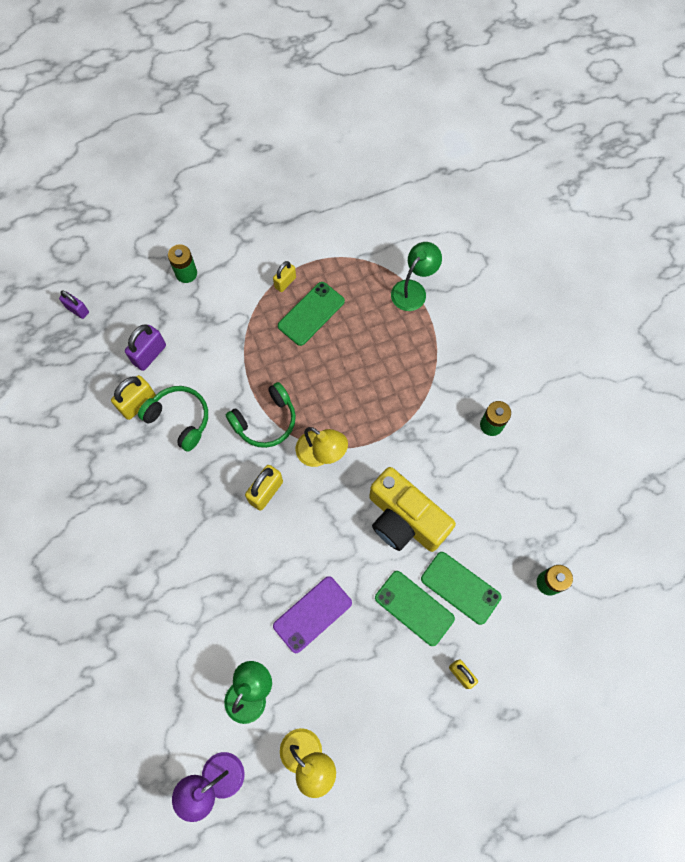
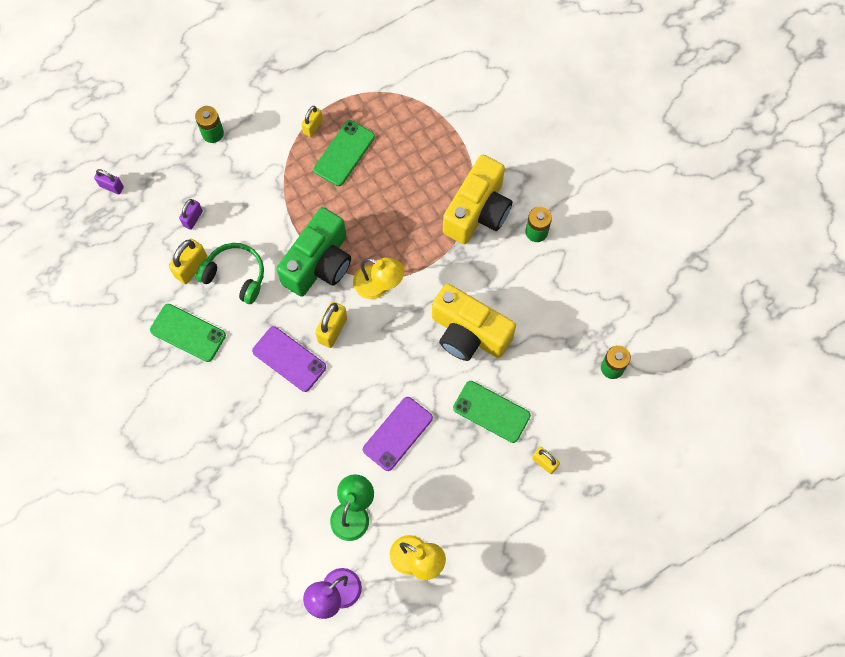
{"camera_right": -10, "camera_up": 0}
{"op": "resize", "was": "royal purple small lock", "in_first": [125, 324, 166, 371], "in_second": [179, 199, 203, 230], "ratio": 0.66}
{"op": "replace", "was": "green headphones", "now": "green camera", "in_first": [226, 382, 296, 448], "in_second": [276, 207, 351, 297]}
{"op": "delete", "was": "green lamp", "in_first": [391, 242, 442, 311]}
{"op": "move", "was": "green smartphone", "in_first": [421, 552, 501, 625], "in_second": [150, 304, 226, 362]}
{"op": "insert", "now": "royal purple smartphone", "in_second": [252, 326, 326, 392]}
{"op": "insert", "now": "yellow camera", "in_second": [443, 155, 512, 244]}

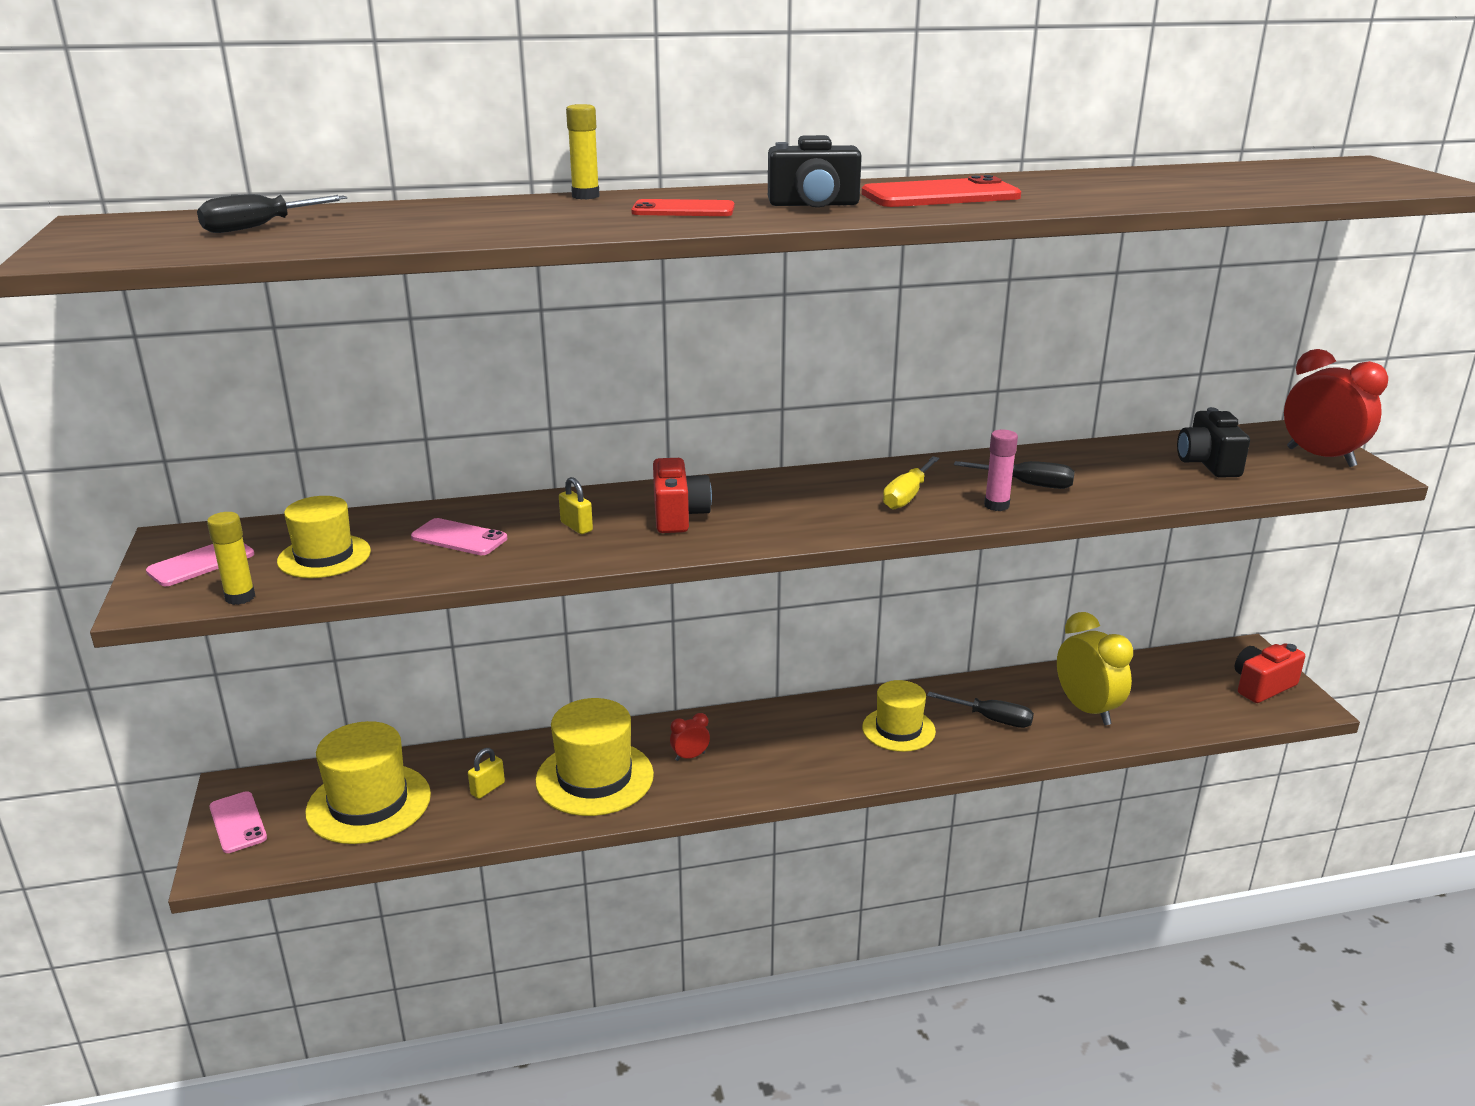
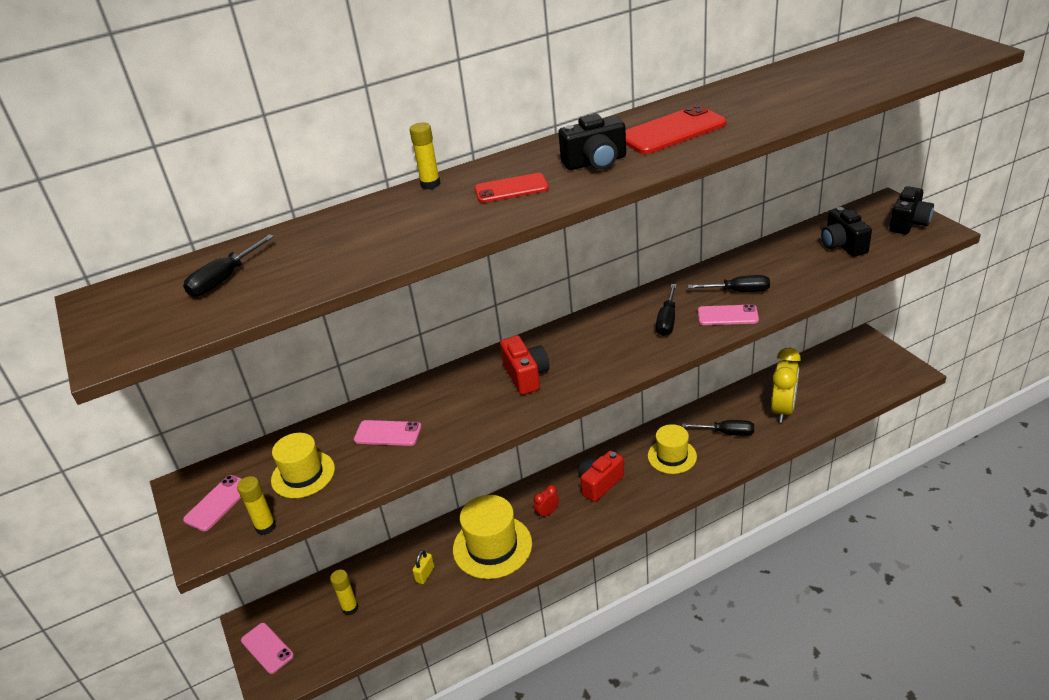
{"camera_right": -10, "camera_up": 10}
{"op": "replace", "was": "yellow hat", "now": "yellow glue", "in_first": [305, 721, 431, 844], "in_second": [330, 570, 358, 615]}
{"op": "delete", "was": "yellow small lock", "in_first": [559, 477, 593, 534]}
{"op": "recolor", "was": "yellow screwdriver", "now": "ebony screwdriver", "in_first": [883, 456, 940, 509], "in_second": [656, 284, 677, 336]}
{"op": "replace", "was": "rose-pink glue", "now": "rose-pink smartphone", "in_first": [984, 430, 1018, 511], "in_second": [698, 304, 759, 325]}
{"op": "rotate", "was": "yellow alarm clock", "in_first": [1057, 612, 1133, 725], "in_second": [771, 348, 801, 423], "clockwise": 60}
{"op": "move", "was": "red camera", "in_first": [1235, 643, 1305, 703], "in_second": [578, 451, 624, 502]}
{"op": "replace", "was": "red alarm clock", "now": "ebony camera", "in_first": [1284, 349, 1388, 467], "in_second": [889, 186, 934, 234]}

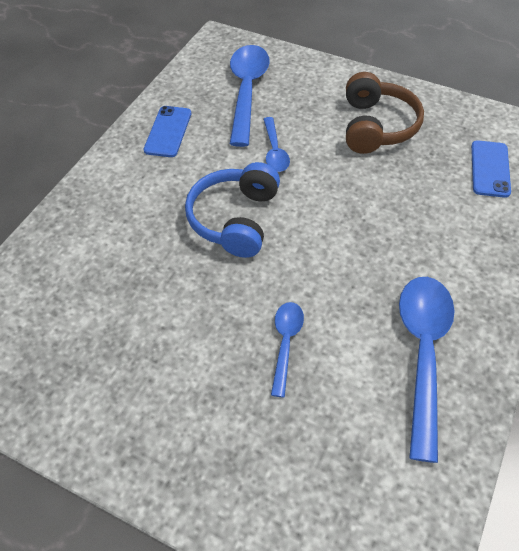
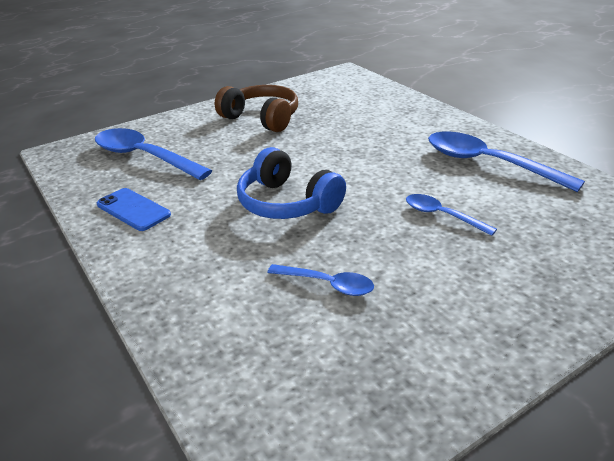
{"camera_right": -60, "camera_up": -20}
{"op": "move", "was": "cobalt teaspoon", "in_first": [263, 117, 290, 172], "in_second": [267, 264, 374, 296]}
{"op": "delete", "was": "cobalt smartphone", "in_first": [471, 140, 511, 198]}

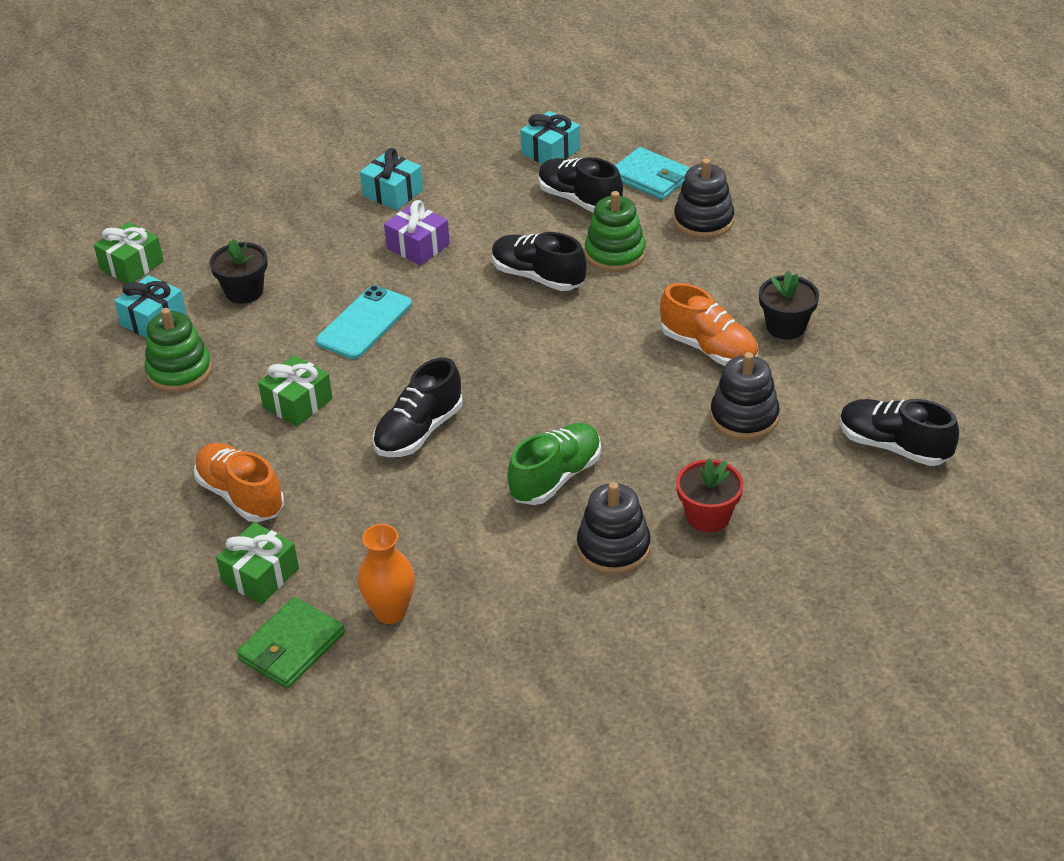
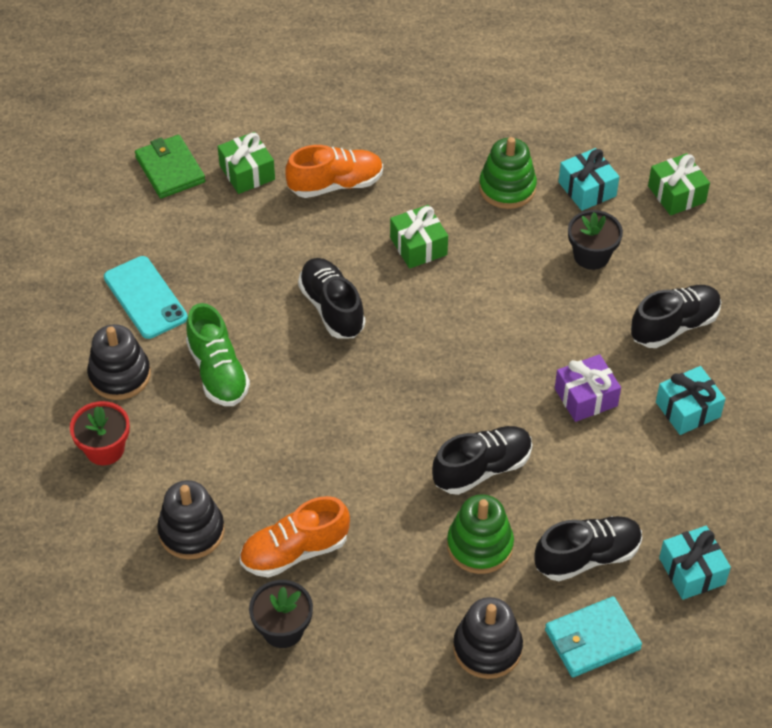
{"camera_right": 115, "camera_up": 10}
{"op": "move", "was": "teal smartphone", "in_first": [316, 285, 412, 359], "in_second": [104, 256, 188, 339]}
{"op": "delete", "was": "orange flower vase", "in_first": [358, 524, 415, 624]}
{"op": "move", "was": "ebony lace-up shoe", "in_first": [839, 399, 959, 466], "in_second": [631, 285, 721, 348]}

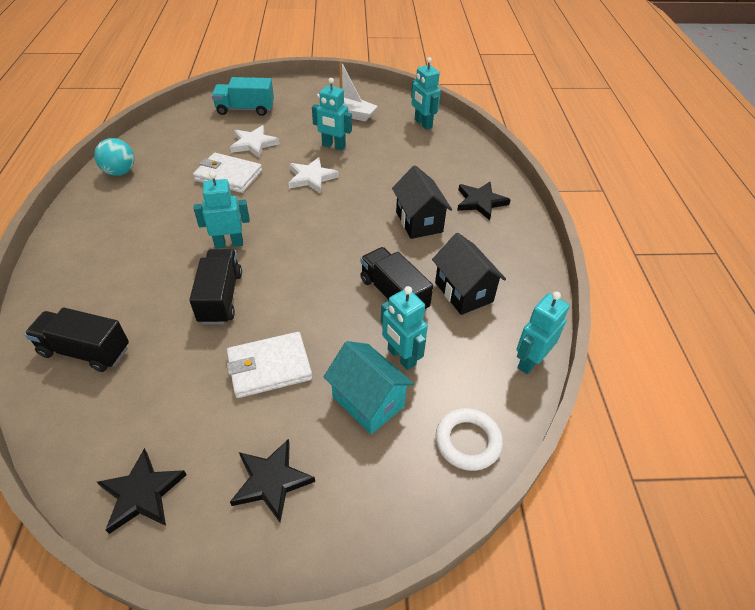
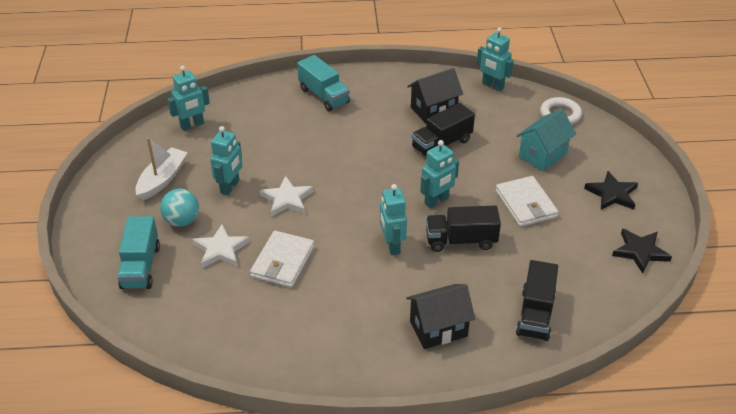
{"camera_right": -90, "camera_up": -5}
{"op": "move", "was": "teal ball", "in_first": [94, 138, 135, 176], "in_second": [160, 189, 199, 227]}
{"op": "move", "was": "teal robot figure", "in_first": [381, 286, 428, 370], "in_second": [420, 140, 459, 209]}
{"op": "move", "was": "ebony cottage", "in_first": [392, 165, 452, 239], "in_second": [406, 284, 475, 349]}
{"op": "replace", "was": "ebony star", "now": "teal lorry", "in_first": [457, 181, 511, 220], "in_second": [297, 55, 350, 111]}

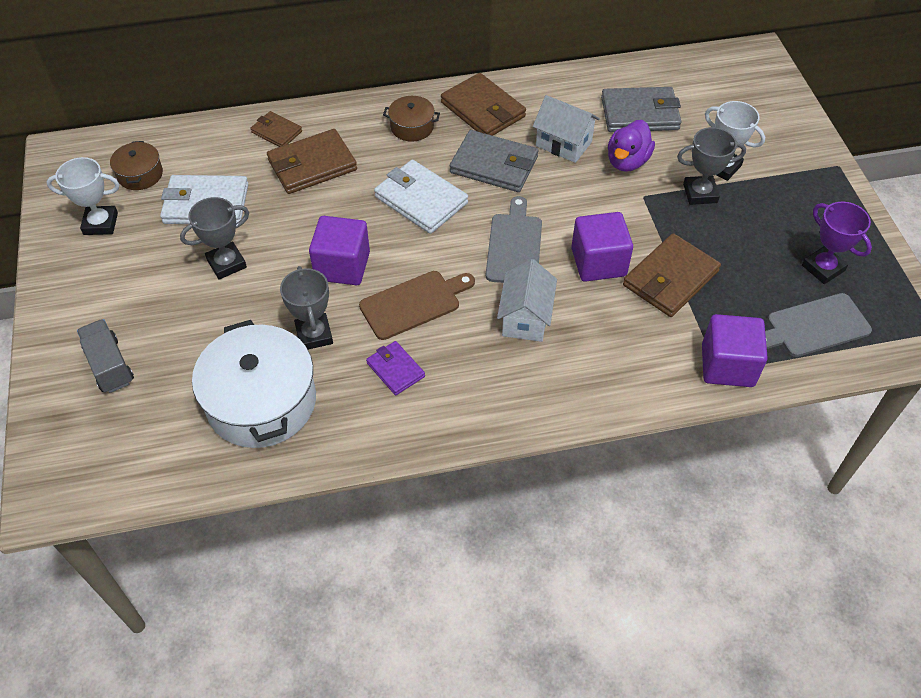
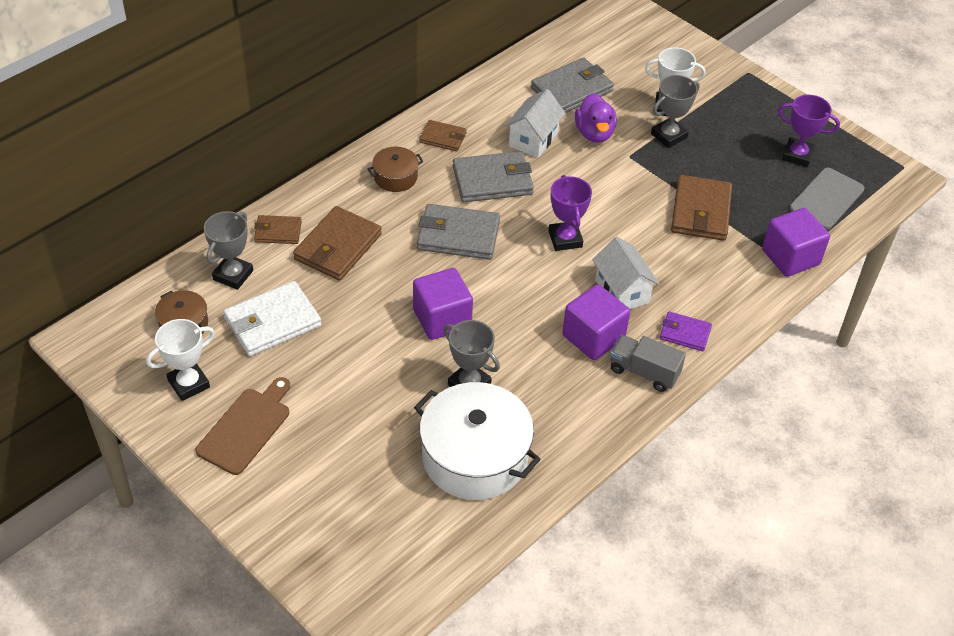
{"camera_right": -35, "camera_up": -5}
{"op": "move", "was": "ash-grey lorry", "in_first": [77, 319, 134, 393], "in_second": [610, 335, 686, 392]}
{"op": "move", "was": "ash-grey trophy", "in_first": [180, 197, 249, 280], "in_second": [204, 211, 253, 290]}
{"op": "move", "was": "dark brown bread board", "in_first": [359, 271, 475, 340], "in_second": [195, 377, 290, 475]}
{"op": "move", "was": "royal purple wallet", "in_first": [366, 341, 425, 395], "in_second": [660, 311, 712, 351]}
{"op": "recolor", "was": "snow-white wallet", "now": "ash-grey wallet", "in_first": [374, 160, 468, 234], "in_second": [417, 204, 500, 260]}
{"op": "resize", "was": "dark brown wallet", "in_first": [441, 73, 526, 136], "in_second": [419, 120, 467, 152], "ratio": 0.57}
{"op": "replace", "was": "ash-grey bread board", "now": "royal purple trophy", "in_first": [486, 196, 542, 283], "in_second": [549, 175, 592, 251]}
{"op": "rotate", "was": "snow-white cottage", "in_first": [533, 95, 600, 163], "in_second": [505, 89, 566, 158], "clockwise": -60}
{"op": "move", "was": "royal purple block", "in_first": [571, 212, 633, 282], "in_second": [562, 284, 630, 360]}

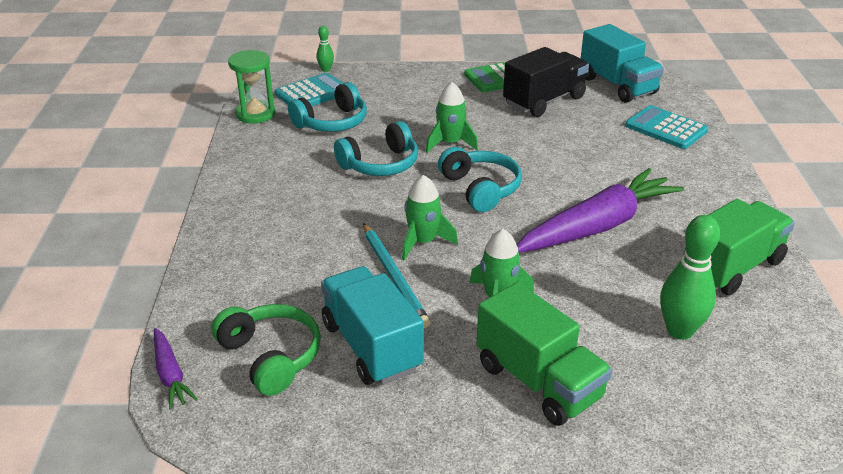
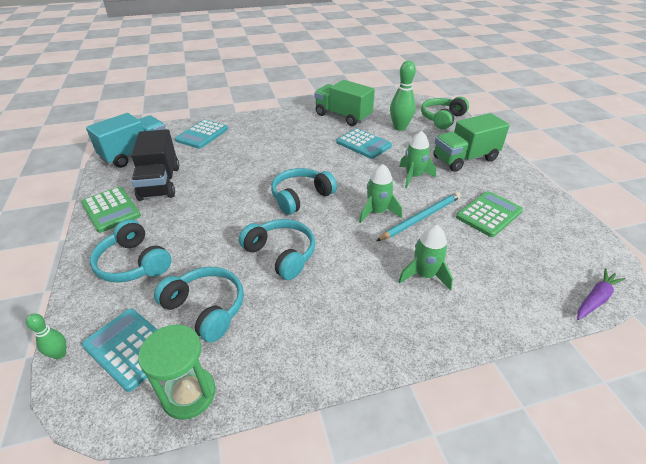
{"camera_right": -105, "camera_up": 5}
{"op": "move", "was": "green headphones", "in_first": [212, 304, 321, 396], "in_second": [421, 97, 469, 129]}
{"op": "replace", "was": "teal lorry", "now": "green calculator", "in_first": [321, 266, 424, 385], "in_second": [456, 191, 523, 237]}
{"op": "move", "was": "green toy rocket", "in_first": [426, 82, 478, 153], "in_second": [398, 225, 453, 291]}
{"op": "rotate", "was": "green lorry", "in_first": [477, 282, 612, 426], "in_second": [433, 113, 510, 172], "clockwise": -150}
{"op": "rotate", "was": "ebony lorry", "in_first": [503, 47, 589, 117], "in_second": [131, 129, 179, 201], "clockwise": -135}
{"op": "delete", "was": "royal purple root vegetable", "in_first": [517, 168, 684, 253]}
{"op": "insert", "now": "teal headphones", "in_second": [90, 219, 172, 283]}
{"op": "insert", "now": "teal calculator", "in_second": [336, 128, 392, 159]}

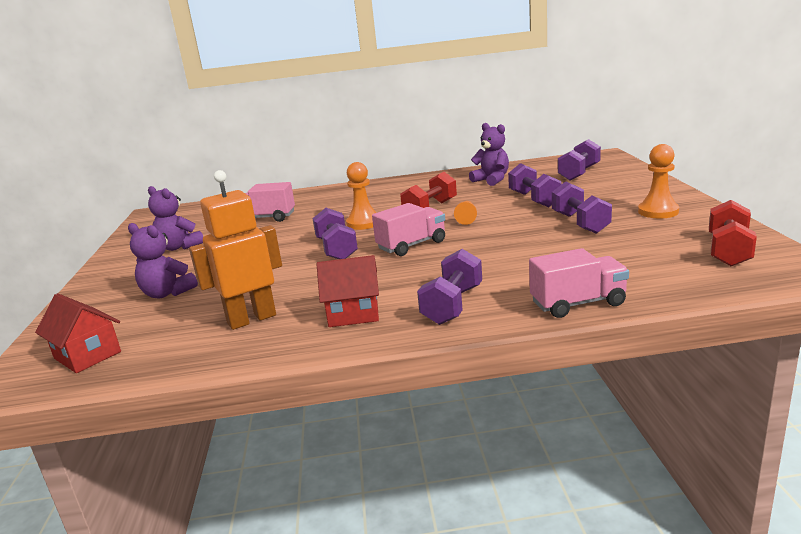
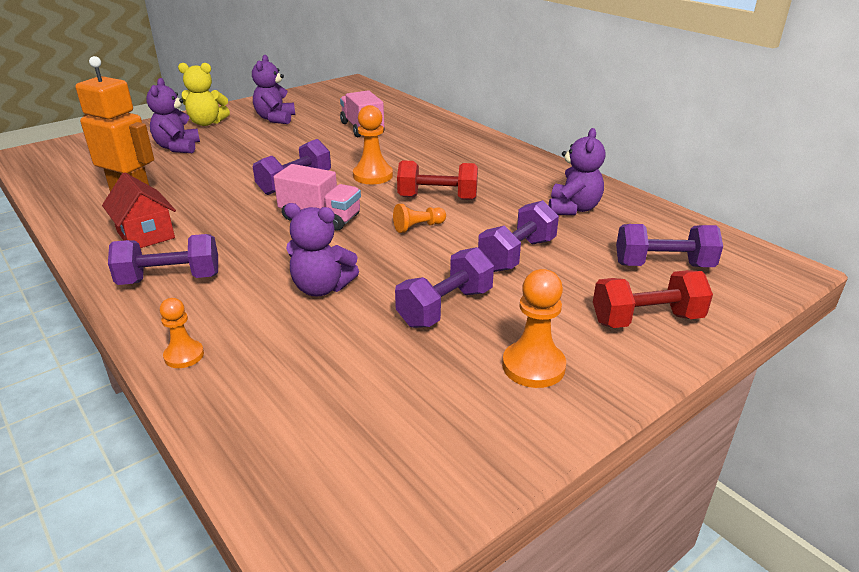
{"camera_right": 55, "camera_up": 10}
{"op": "delete", "was": "red cottage", "in_first": [35, 293, 121, 373]}
{"op": "replace", "was": "rose-pink lorry", "now": "orange chess pawn", "in_first": [529, 248, 629, 318], "in_second": [160, 298, 204, 368]}
{"op": "move", "was": "red hand weight", "in_first": [709, 200, 757, 266], "in_second": [593, 270, 713, 328]}
{"op": "insert", "now": "yellow teddy bear", "in_second": [178, 63, 230, 126]}
{"op": "insert", "now": "royal purple teddy bear", "in_second": [284, 203, 359, 296]}

